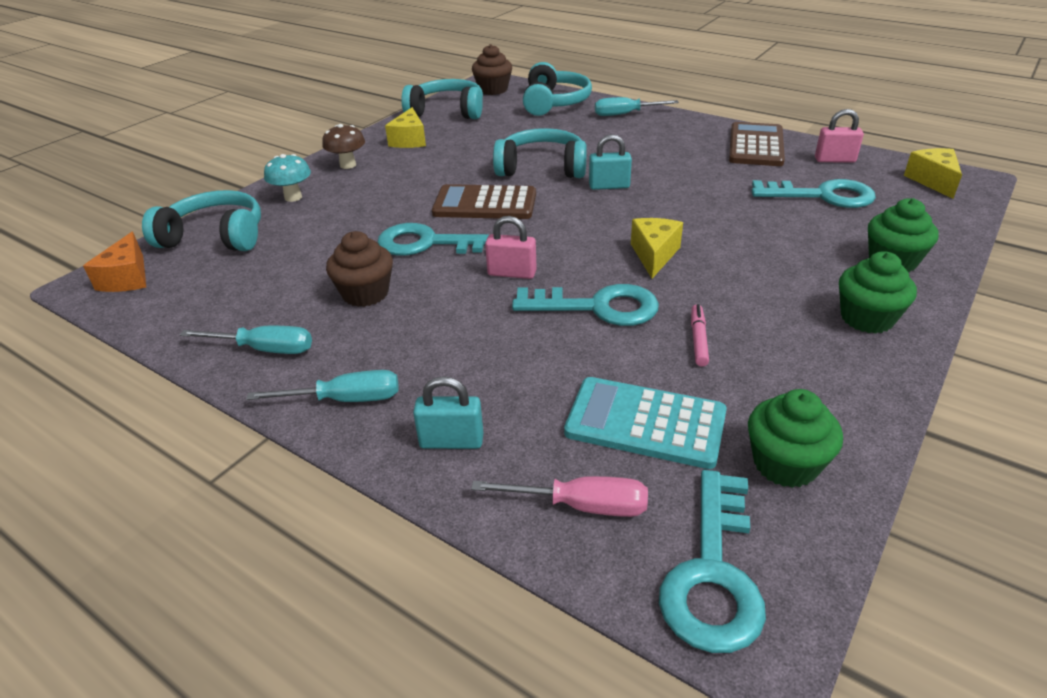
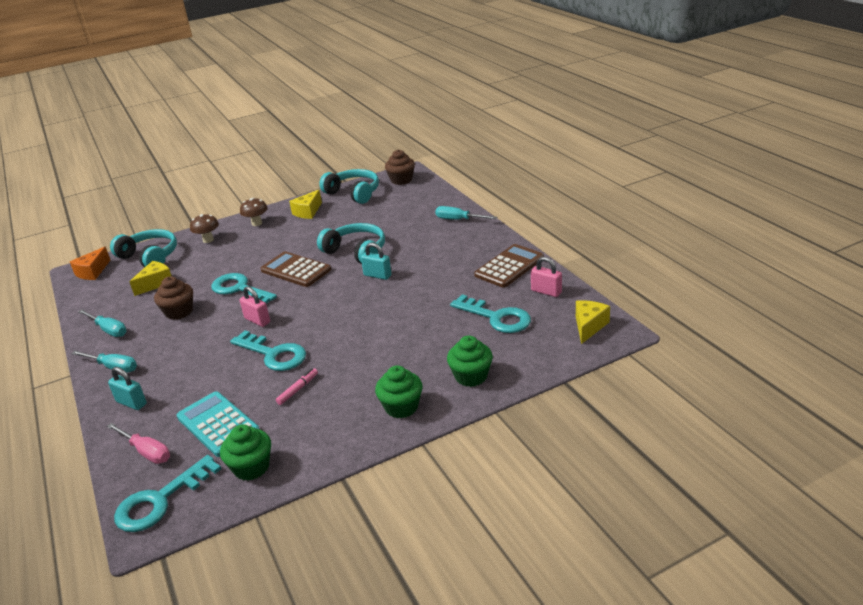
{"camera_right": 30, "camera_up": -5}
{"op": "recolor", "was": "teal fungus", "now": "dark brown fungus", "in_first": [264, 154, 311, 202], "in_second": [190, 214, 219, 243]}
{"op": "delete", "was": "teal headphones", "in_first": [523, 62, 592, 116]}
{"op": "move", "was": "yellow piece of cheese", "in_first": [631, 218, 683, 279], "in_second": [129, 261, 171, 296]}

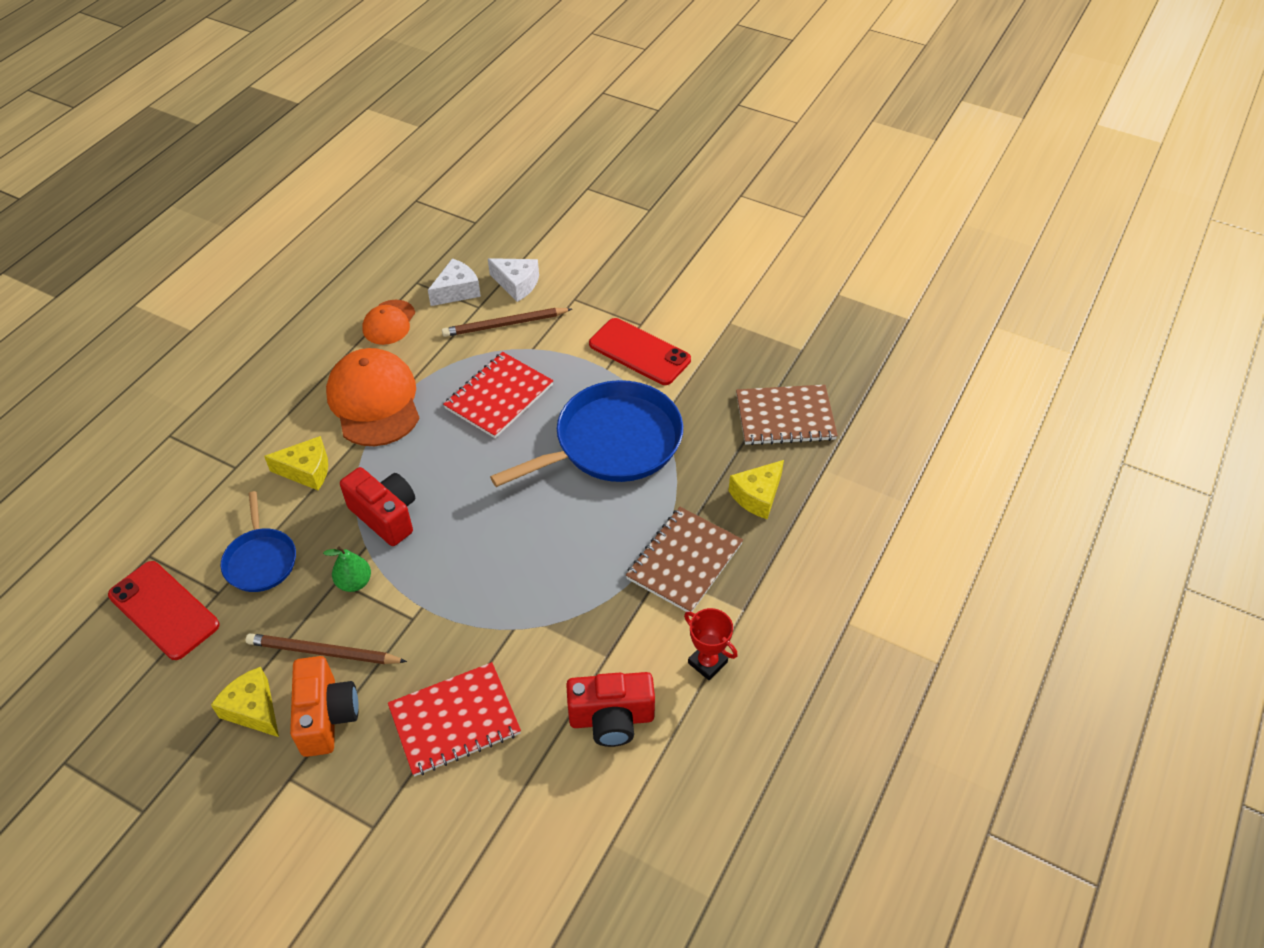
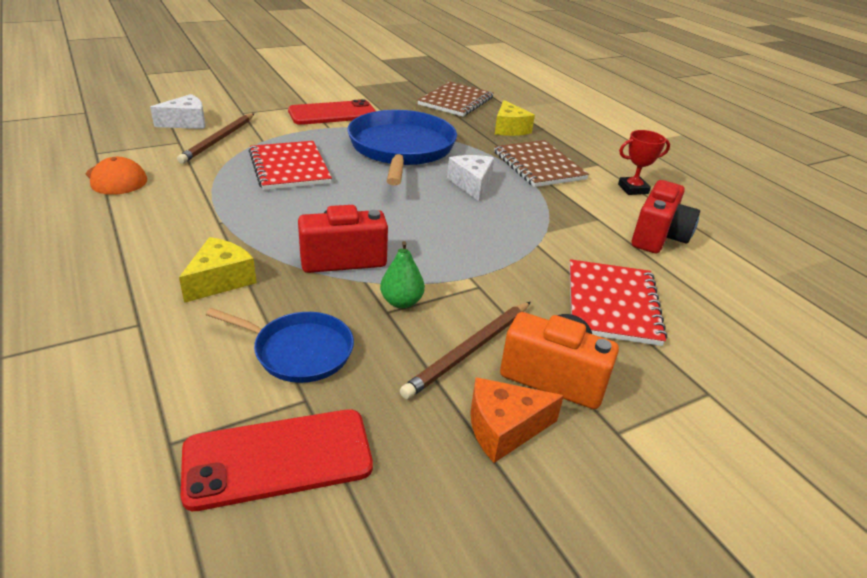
{"camera_right": -60, "camera_up": -15}
{"op": "recolor", "was": "yellow piece of cheese", "now": "orange piece of cheese", "in_first": [211, 667, 279, 737], "in_second": [470, 377, 564, 463]}
{"op": "delete", "was": "orange cap", "in_first": [326, 348, 419, 446]}
{"op": "move", "was": "snow-white piece of cheese", "in_first": [428, 258, 481, 306], "in_second": [447, 155, 494, 201]}

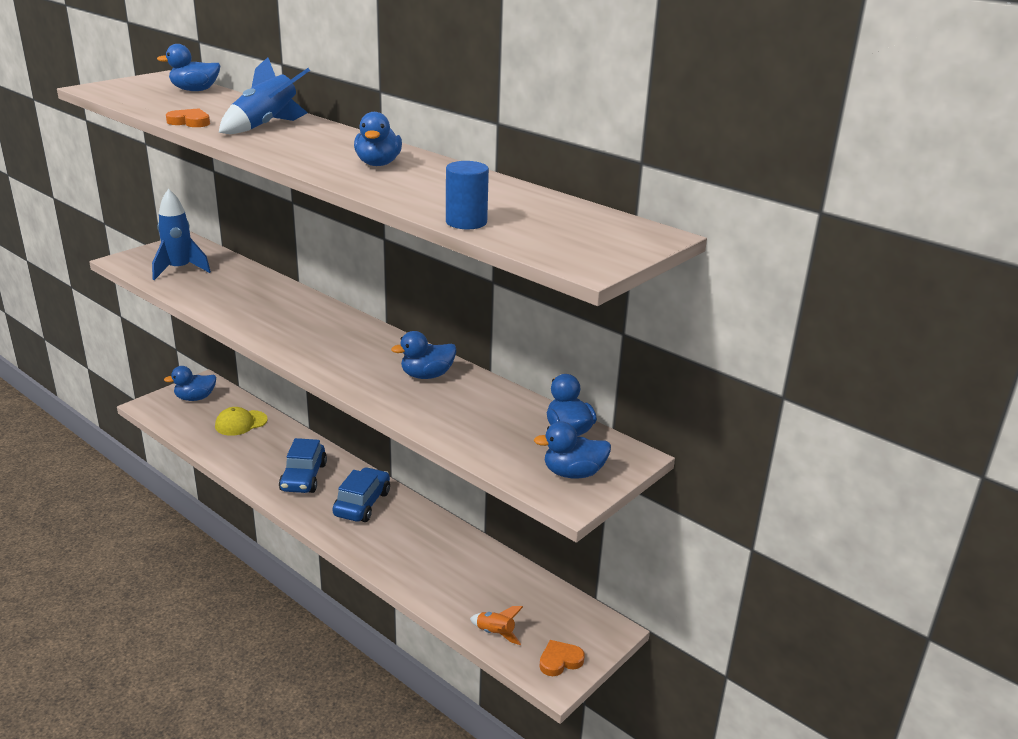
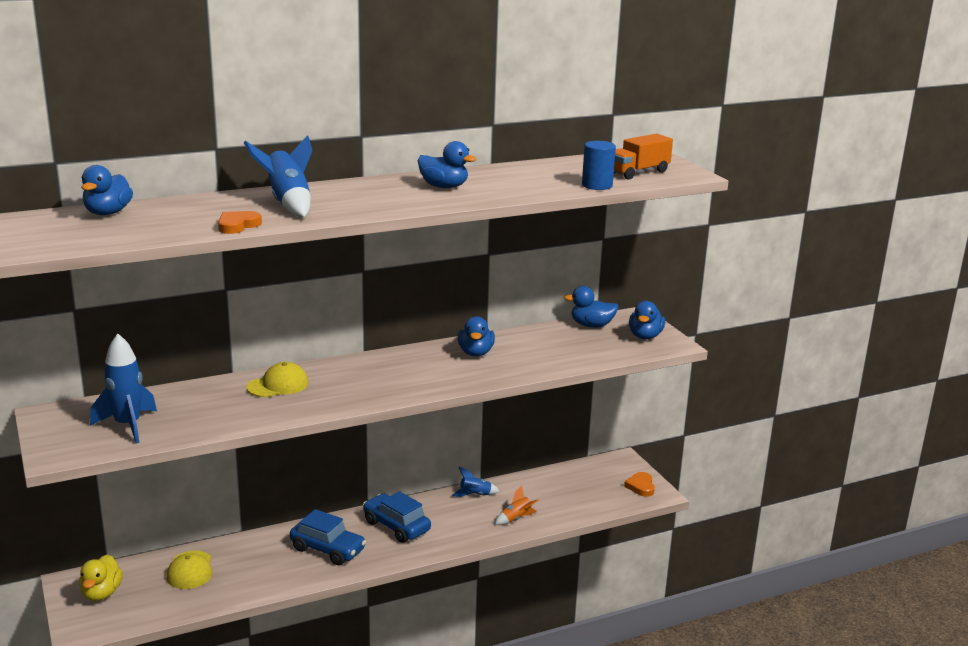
{"camera_right": -65, "camera_up": -5}
{"op": "recolor", "was": "cobalt toy duck", "now": "yellow toy duck", "in_first": [164, 366, 216, 401], "in_second": [79, 554, 123, 601]}
{"op": "move", "was": "orange toy rocket", "in_first": [470, 606, 523, 645], "in_second": [495, 486, 539, 525]}
{"op": "insert", "now": "yellow cap", "in_second": [247, 362, 309, 397]}
{"op": "insert", "now": "cobalt toy rocket", "in_second": [452, 467, 500, 497]}
{"op": "insert", "now": "orange lorry", "in_second": [614, 134, 673, 180]}

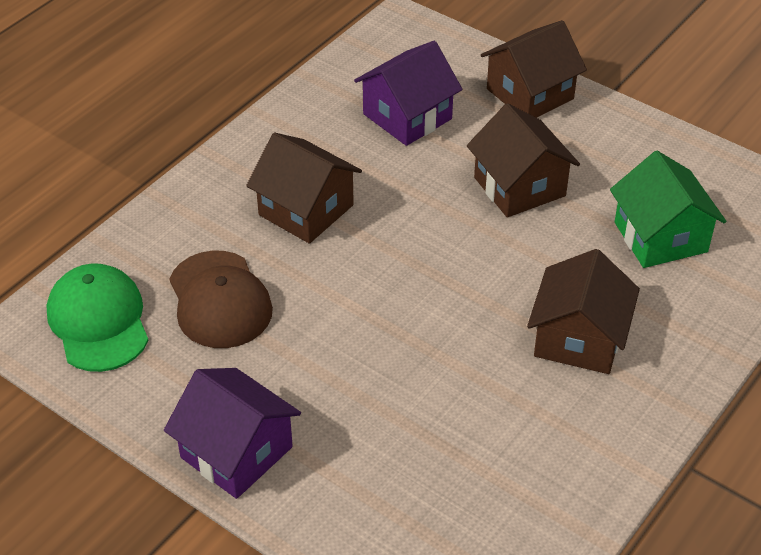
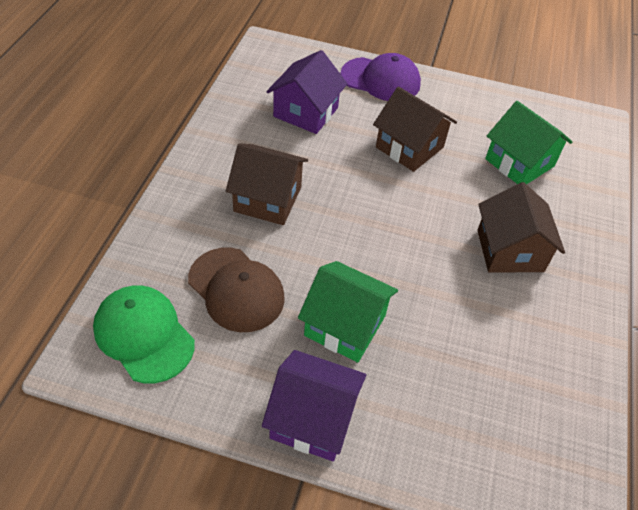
{"camera_right": -25, "camera_up": 5}
{"op": "replace", "was": "dark brown cottage", "now": "royal purple cap", "in_first": [481, 20, 587, 118], "in_second": [341, 53, 421, 101]}
{"op": "insert", "now": "green cottage", "in_second": [298, 261, 398, 363]}

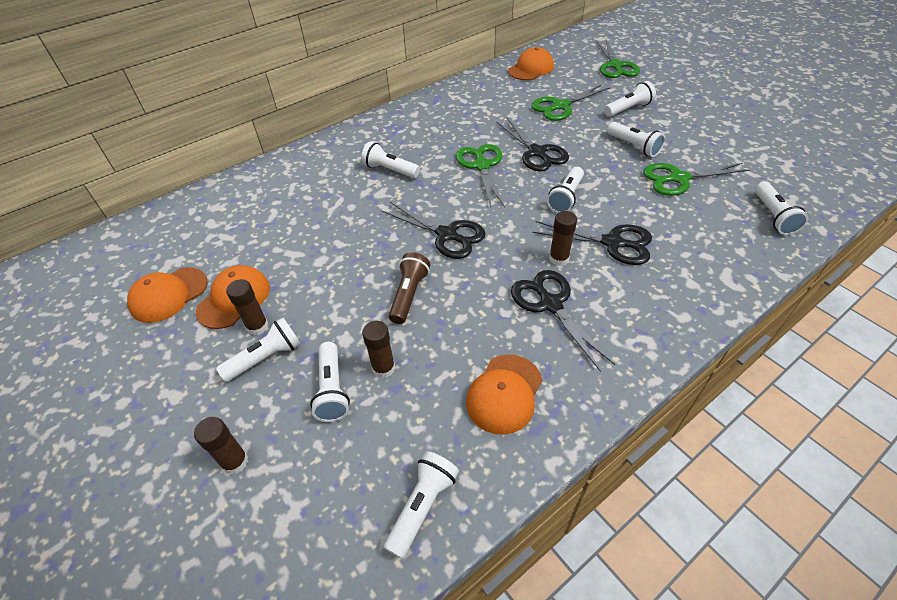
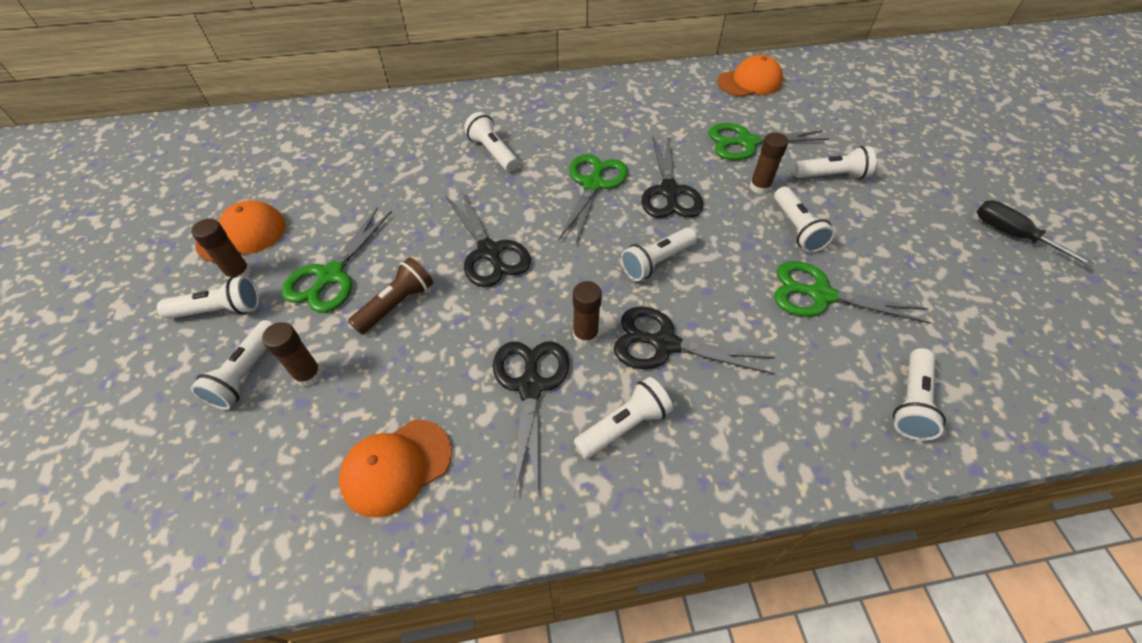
{"camera_right": 25, "camera_up": 5}
{"op": "delete", "was": "orange cap", "in_first": [127, 267, 208, 323]}
{"op": "move", "was": "dark brown glue", "in_first": [194, 417, 248, 474], "in_second": [749, 132, 788, 194]}
{"op": "move", "was": "snow-white pocket torch", "in_first": [384, 451, 459, 559], "in_second": [574, 377, 673, 459]}
{"op": "rotate", "was": "ebony scissors", "in_first": [532, 221, 652, 265], "in_second": [614, 307, 776, 375], "clockwise": 150}
{"op": "move", "was": "green scissors", "in_first": [596, 39, 640, 78], "in_second": [282, 207, 392, 313]}
{"op": "insert", "now": "ebony screwdriver", "in_second": [977, 200, 1095, 267]}

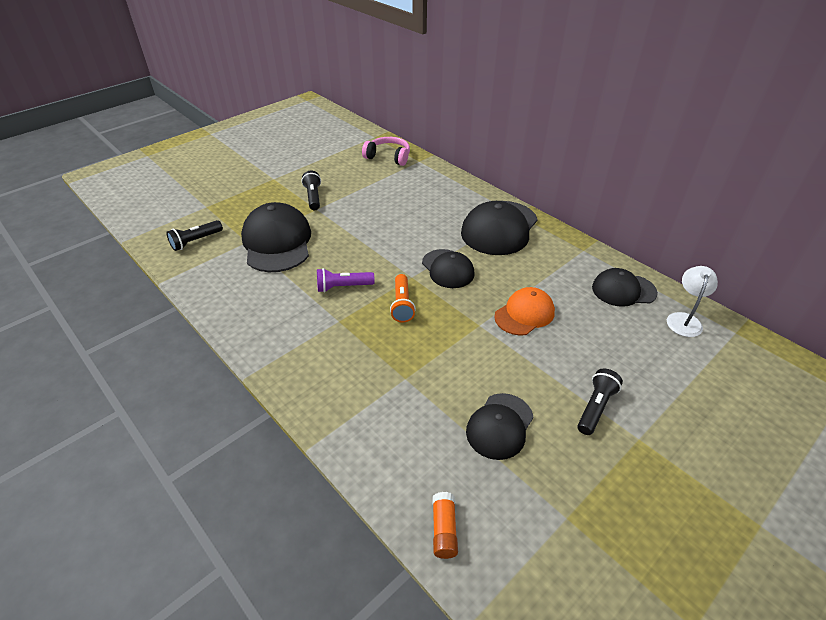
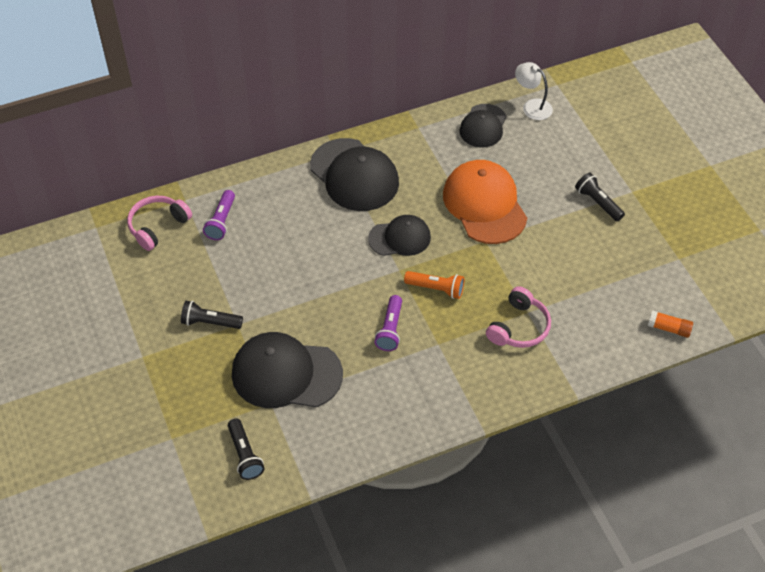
{"camera_right": -70, "camera_up": 10}
{"op": "delete", "was": "ebony cap", "in_first": [466, 393, 534, 460]}
{"op": "resize", "was": "orange cap", "in_first": [494, 287, 555, 336], "in_second": [443, 160, 527, 244], "ratio": 1.64}
{"op": "insert", "now": "royal purple pocket torch", "in_second": [203, 190, 235, 240]}
{"op": "insert", "now": "rose-pink headphones", "in_second": [486, 286, 551, 348]}

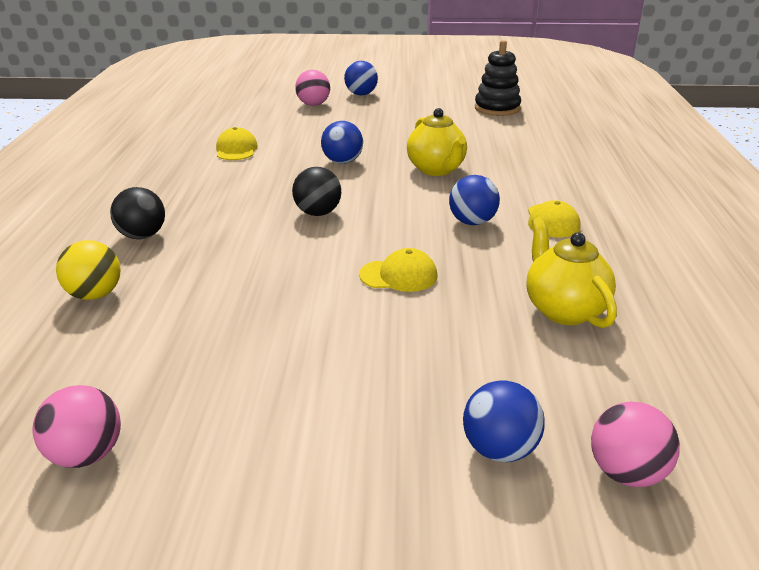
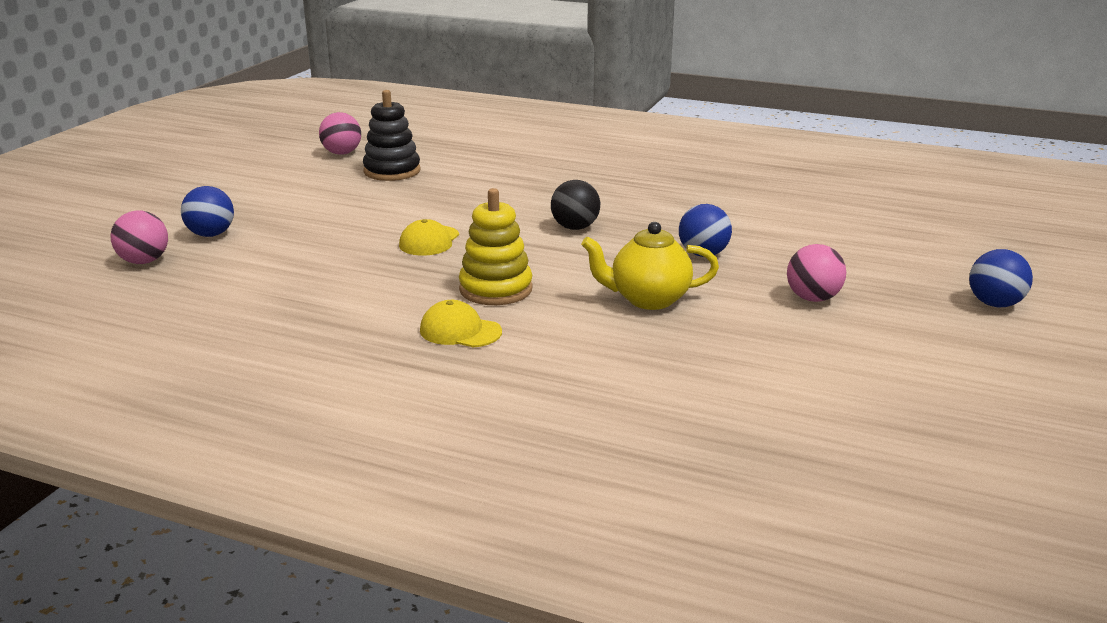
{"camera_right": 110, "camera_up": -5}
{"op": "delete", "was": "yellow ball", "in_first": [56, 240, 121, 300]}
{"op": "delete", "was": "ebony ball", "in_first": [110, 187, 165, 239]}
{"op": "delete", "was": "yellow cap", "in_first": [216, 127, 258, 160]}
{"op": "move", "was": "rose-pink ball", "in_first": [295, 70, 330, 106], "in_second": [787, 244, 846, 302]}
{"op": "replace", "was": "cobalt ball", "now": "yellow stacking toy", "in_first": [449, 175, 500, 225], "in_second": [459, 188, 533, 305]}
{"op": "move", "was": "ebony stacking toy", "in_first": [475, 40, 521, 116], "in_second": [363, 90, 421, 181]}
{"op": "delete", "was": "yellow tea pot", "in_first": [527, 217, 617, 328]}

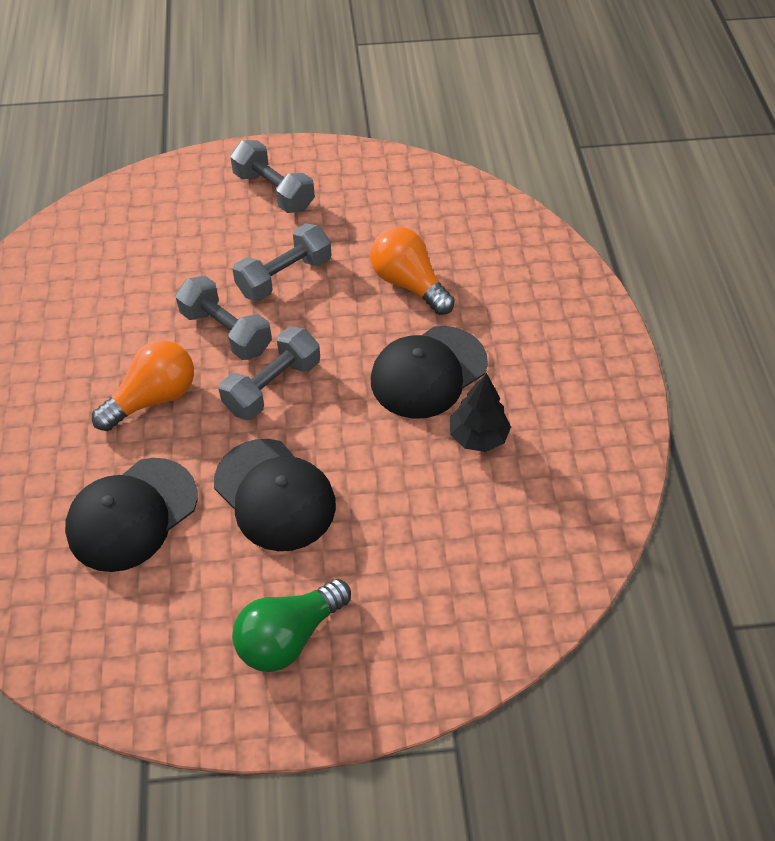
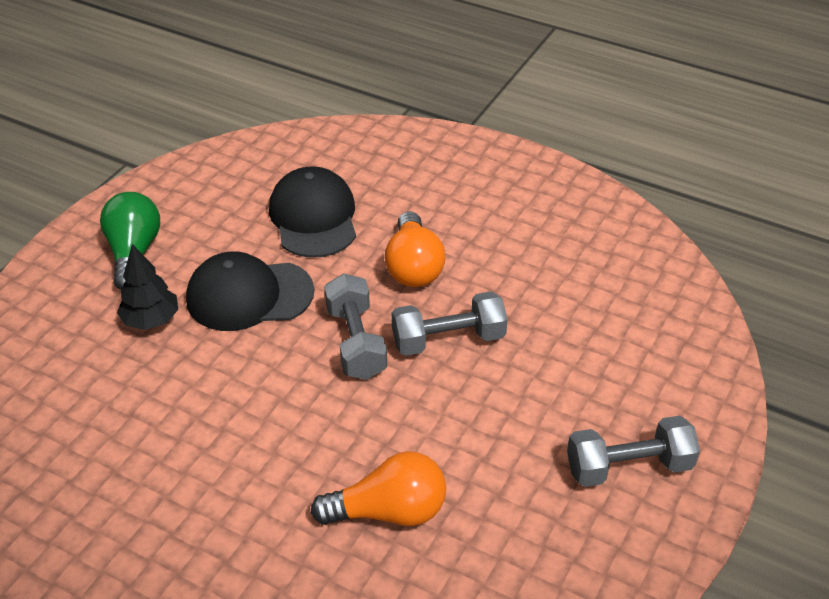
{"camera_right": 125, "camera_up": -10}
{"op": "delete", "was": "ash-grey hand weight", "in_first": [232, 223, 331, 301]}
{"op": "delete", "was": "ebony cap", "in_first": [371, 326, 488, 419]}
{"op": "move", "was": "ebony fir tree", "in_first": [450, 373, 511, 452], "in_second": [117, 244, 178, 330]}

